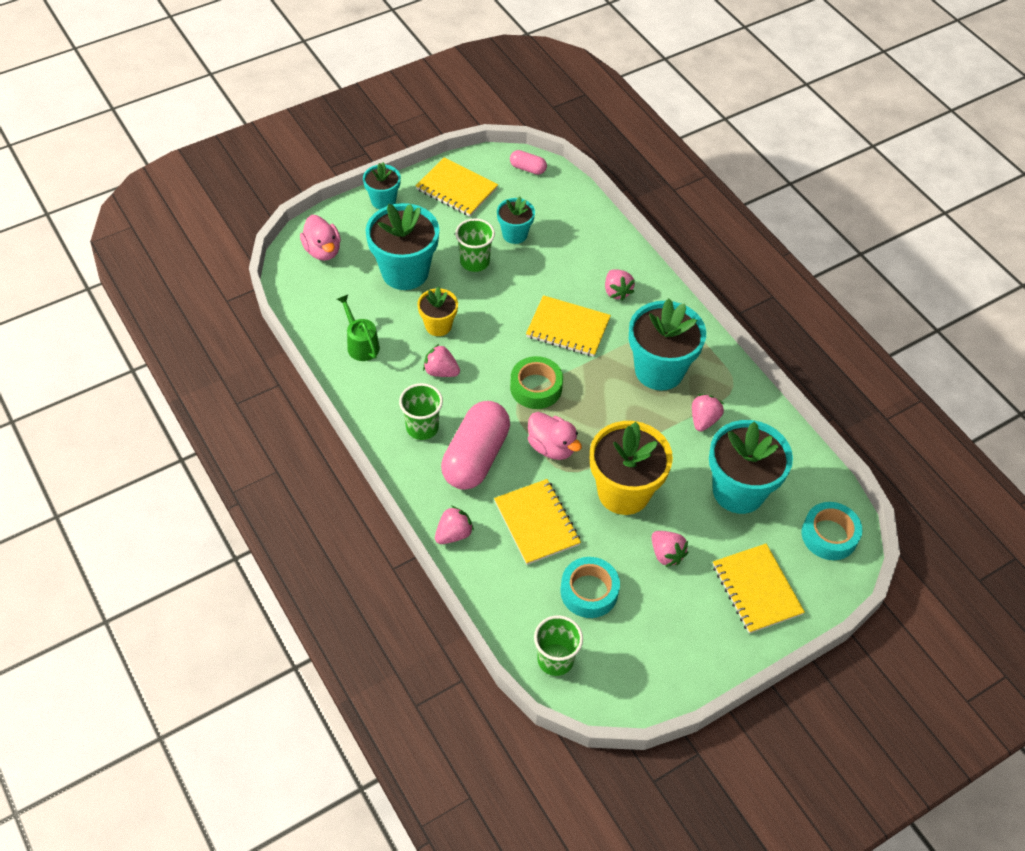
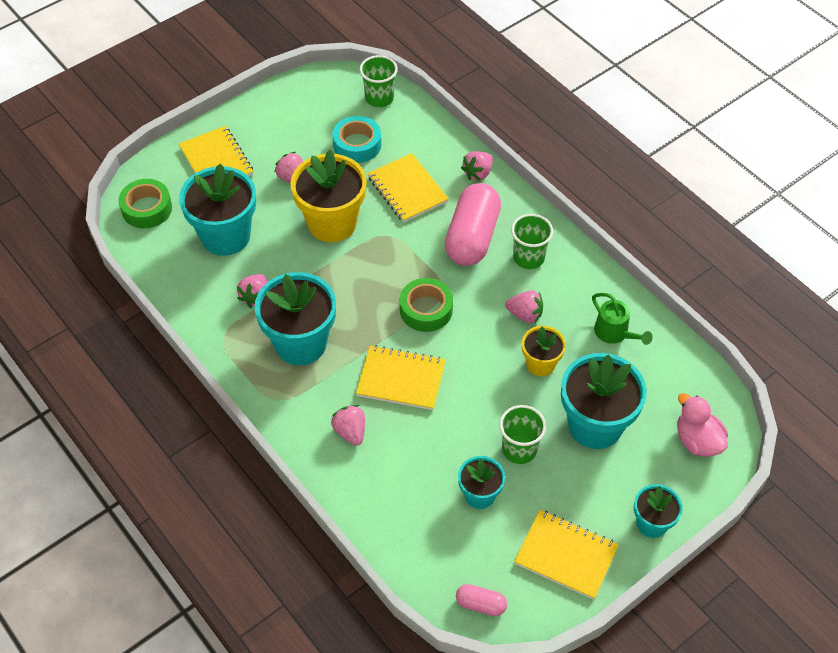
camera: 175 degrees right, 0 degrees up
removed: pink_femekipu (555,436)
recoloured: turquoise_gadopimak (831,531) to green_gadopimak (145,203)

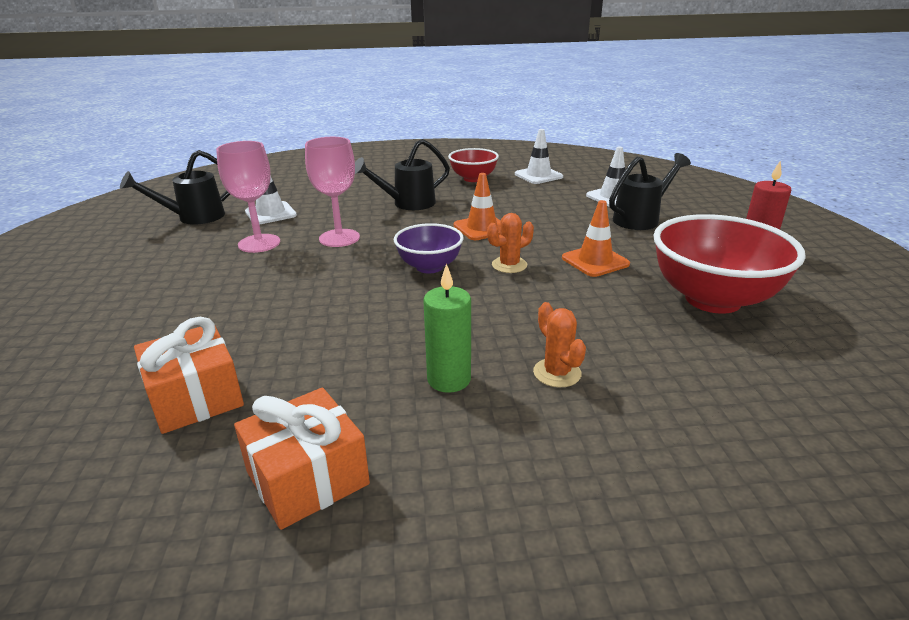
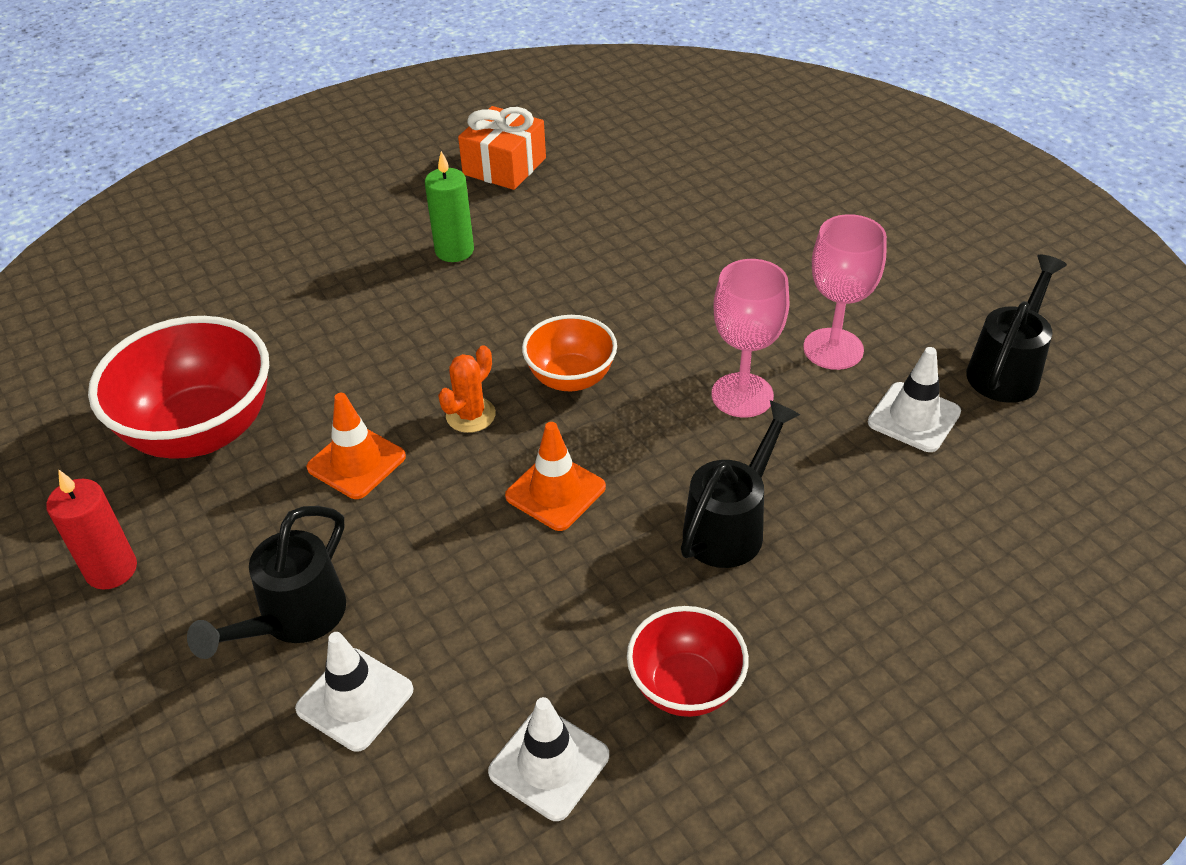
camera: 155 degrees right, 15 degrees up
removed: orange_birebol (189,375); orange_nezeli (559,344)
recoloured: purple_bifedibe (429,248) to orange_bifedibe (569,353)

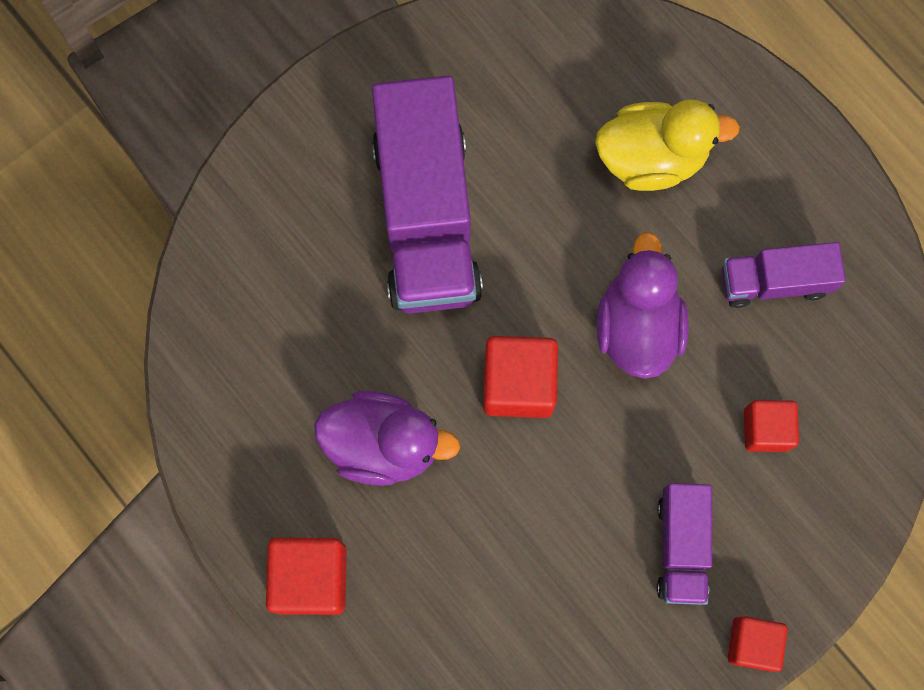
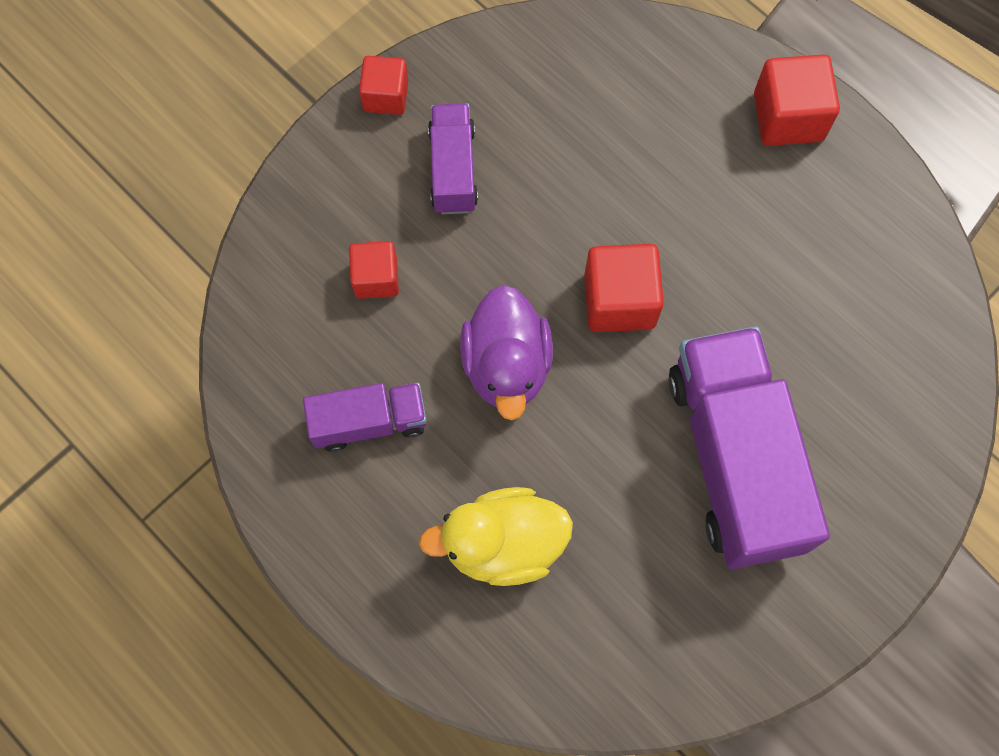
camera: 175 degrees right, 5 degrees down
removed: purple_femekipu (387,438)

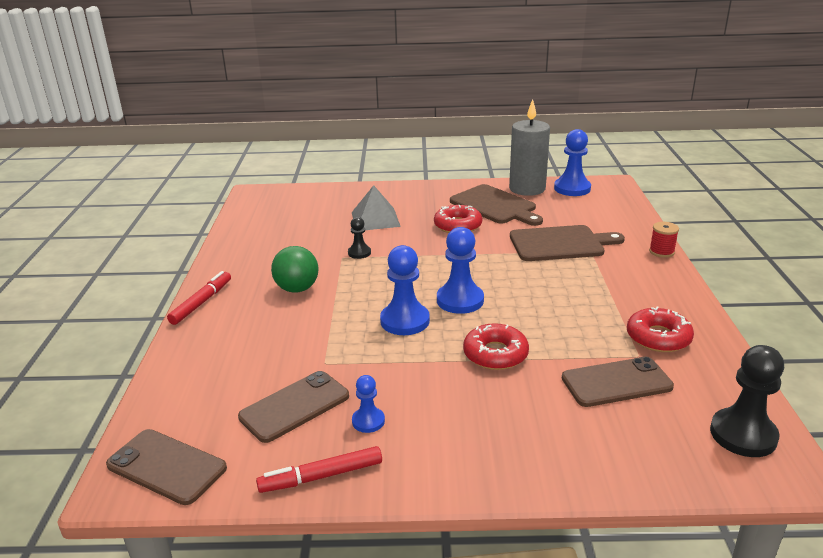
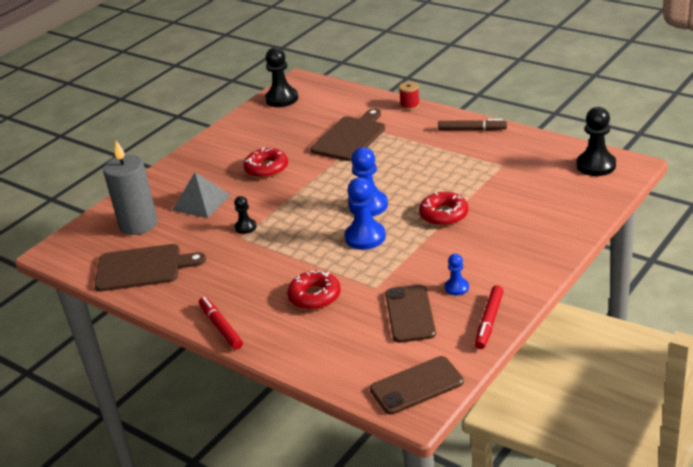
camera: 50 degrees left, 5 degrees up
removed: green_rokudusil (294,269); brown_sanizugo (618,382)
added: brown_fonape (472,125)
moved: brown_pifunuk (496,205) to (150,267); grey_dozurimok (529,147) to (130,188); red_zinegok (660,329) to (314,290)
recoloured: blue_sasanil (572,162) to black_sasanil (281,77)

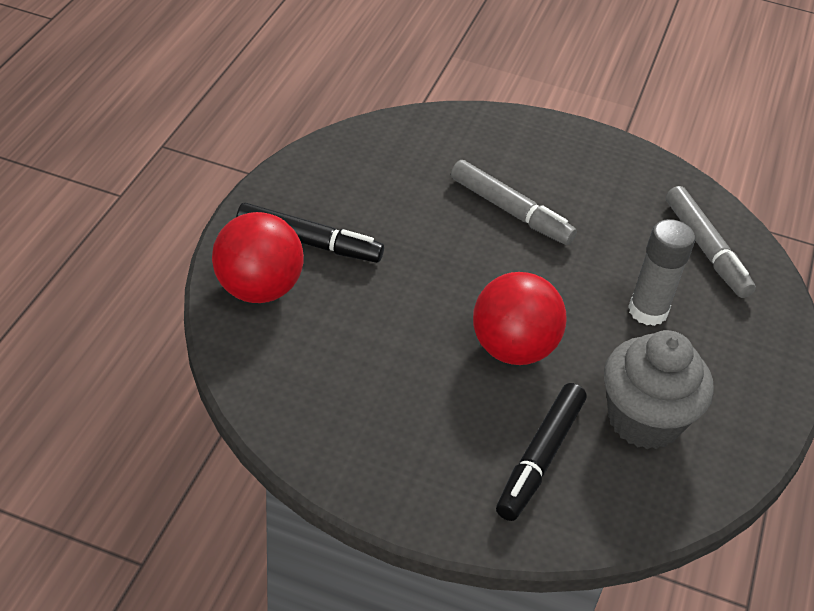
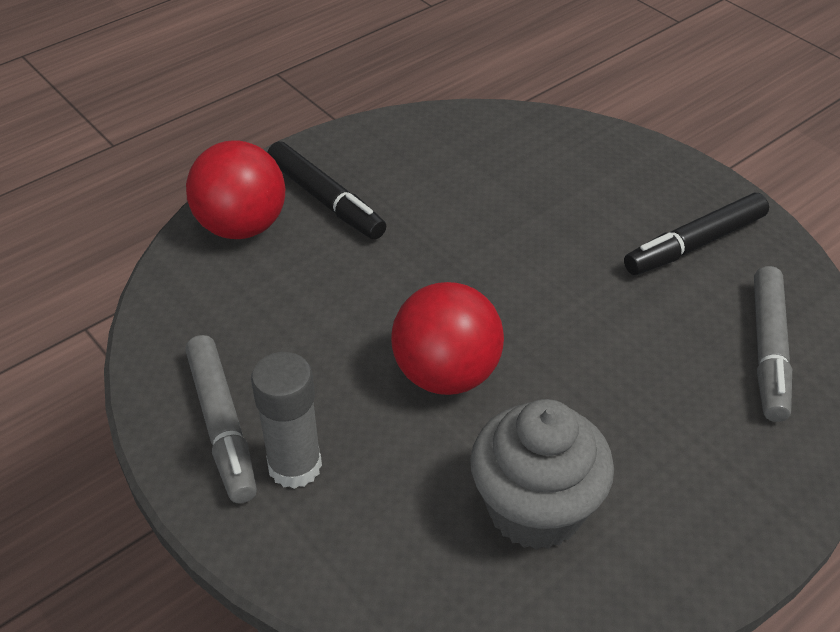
camera: 35 degrees right, 0 degrees up
moved: grey_fonape (514,202) to (221,419); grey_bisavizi (661,272) to (286,420); black_fonape (541,452) to (696,234)

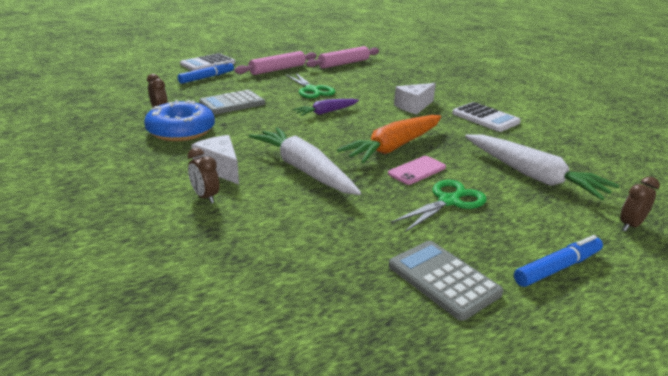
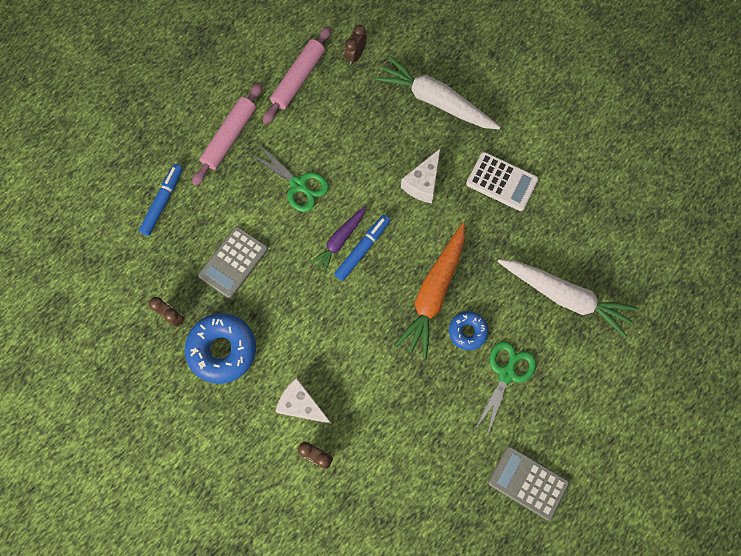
camera: 20 degrees left, 45 degrees up
removed: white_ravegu (207,62)
moved: blue_fonape (558,261) to (362,248); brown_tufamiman (640,204) to (355,45); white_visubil (305,161) to (438,93)
replaced: pink_sanizugo (417,170) to blue_zinegok (469,330)

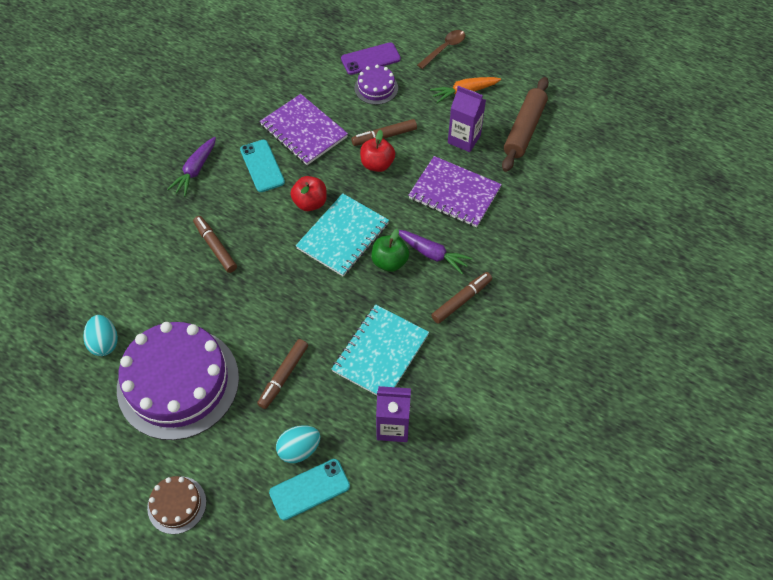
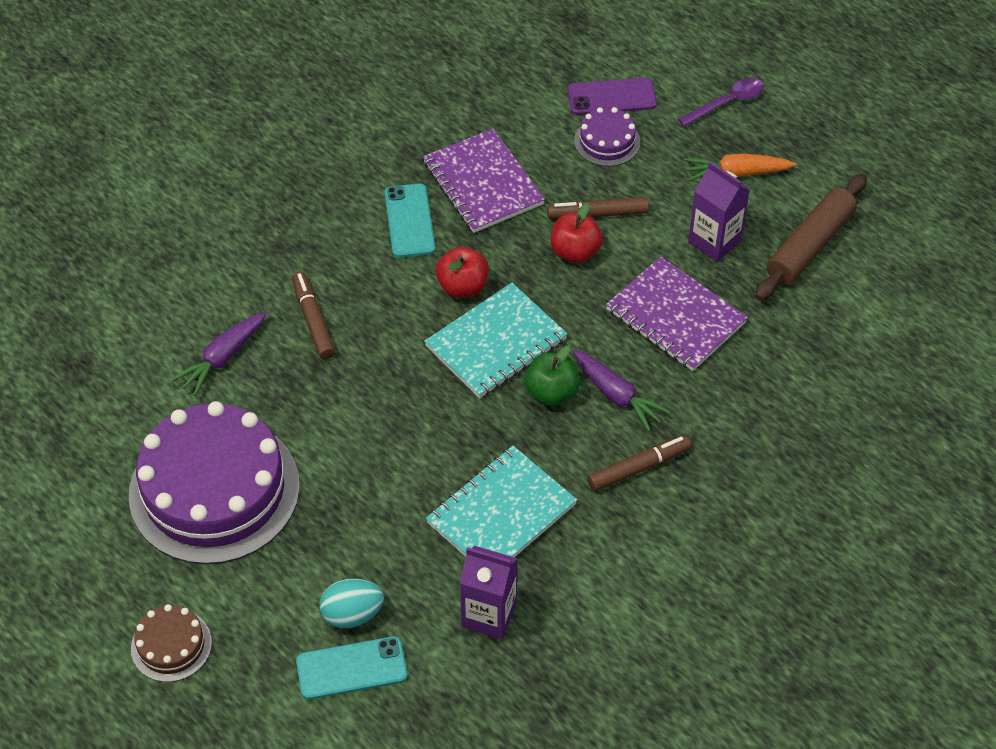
camera: 15 degrees right, 5 degrees down
removed: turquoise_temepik (100,335); brown_fonape (282,374)
moved: purple_visubil (191,166) to (219,354)
recoloured: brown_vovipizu (441,49) to purple_vovipizu (721,102)

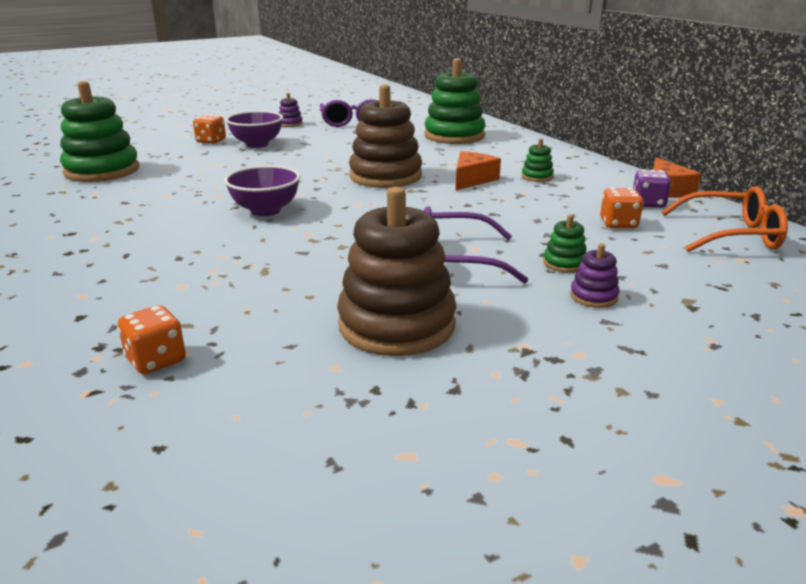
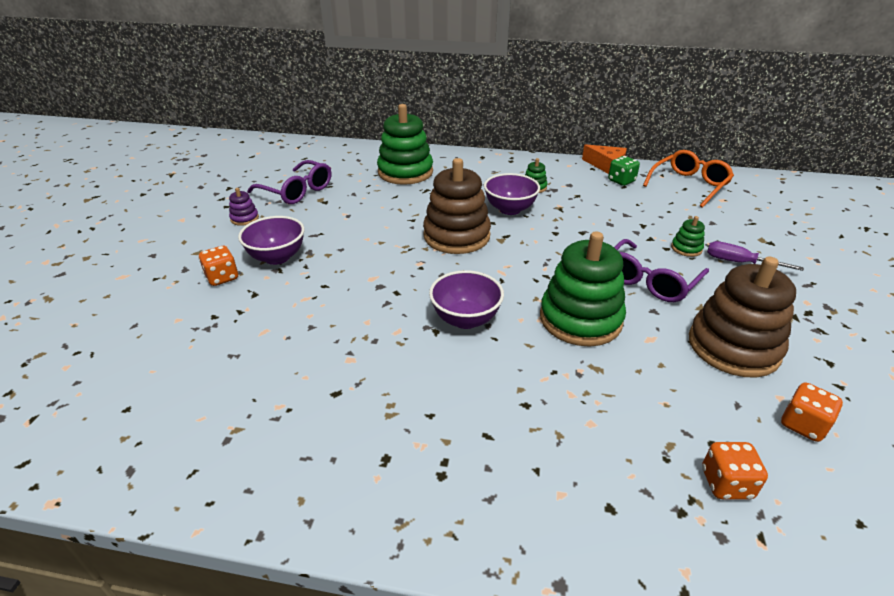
camera: 50 degrees left, 10 degrees up
moved: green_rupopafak (99,131) to (583,289); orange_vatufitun (622,208) to (812,412)
replaced: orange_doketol (478,170) to purple_bifedibe (512,194); purple_rupopafak (595,276) to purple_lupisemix (755,256)
recoloured: purple_vatufitun (652,188) to green_vatufitun (624,171)

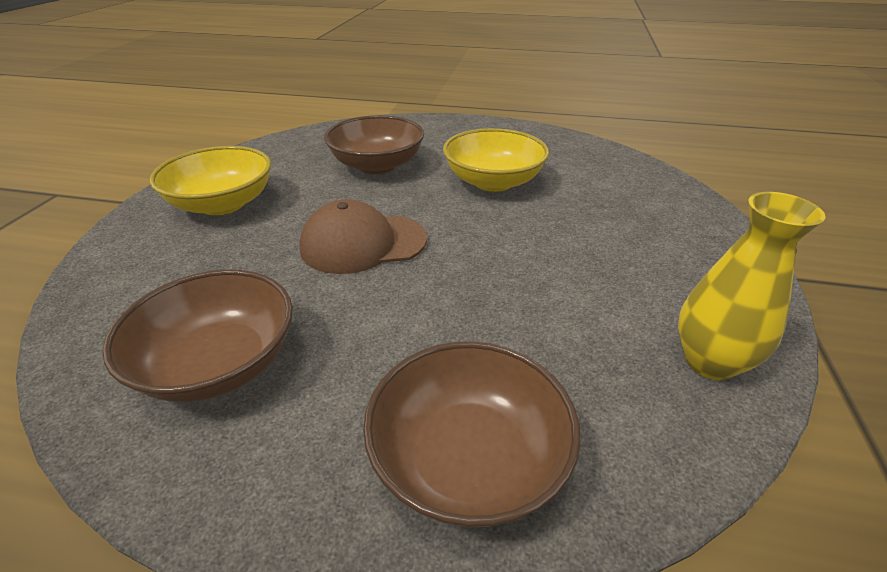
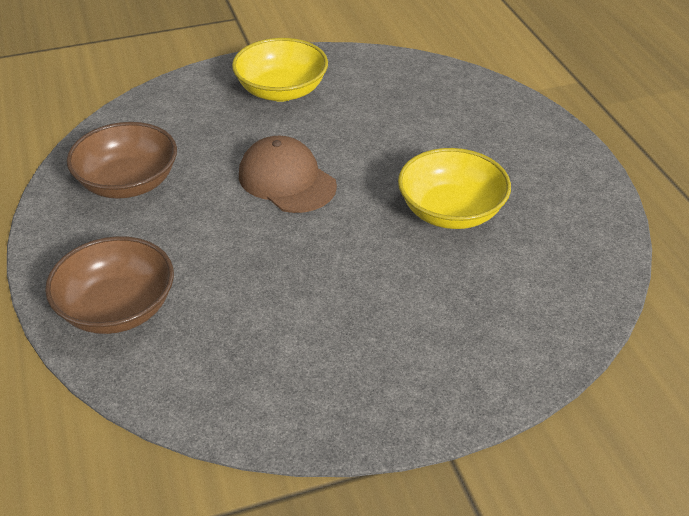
camera: 60 degrees right, 5 degrees up
removed: brown_bifedibe (374,144); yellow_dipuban (751,286)

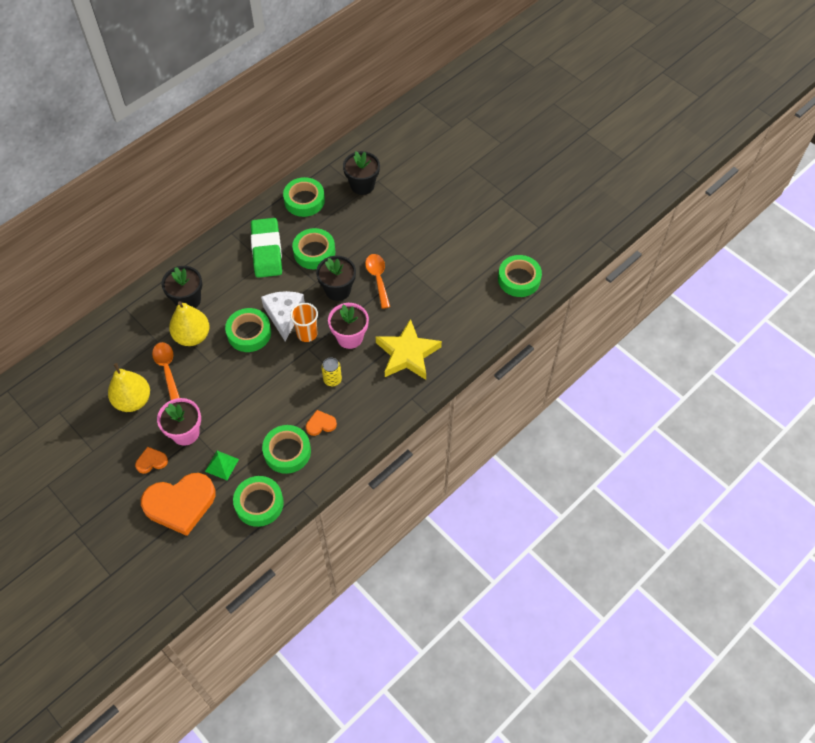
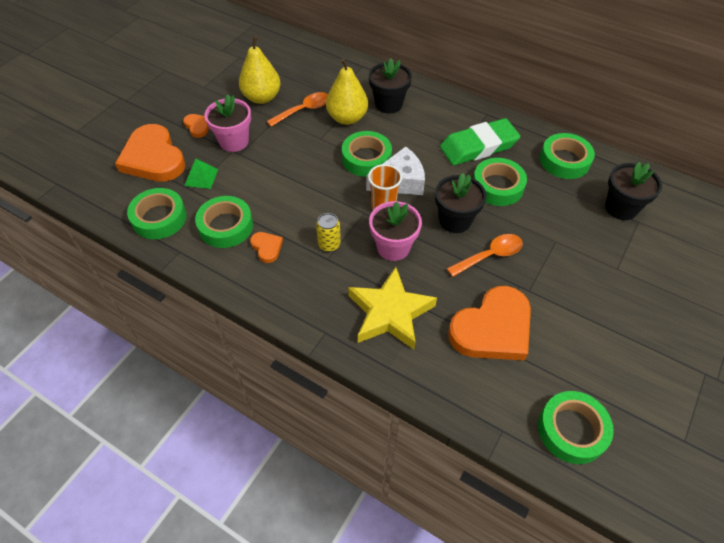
camera: 75 degrees right, 5 degrees down
added: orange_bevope (489,323)

